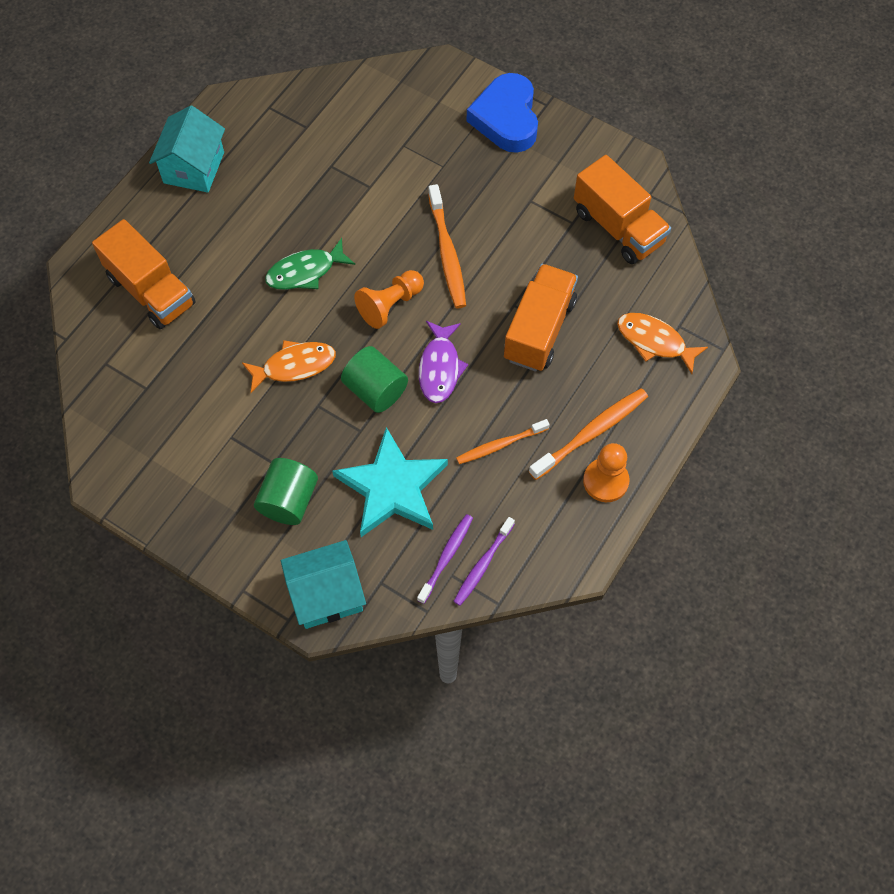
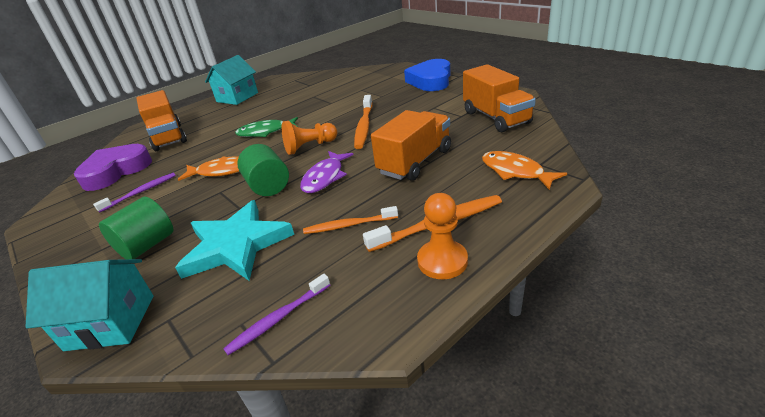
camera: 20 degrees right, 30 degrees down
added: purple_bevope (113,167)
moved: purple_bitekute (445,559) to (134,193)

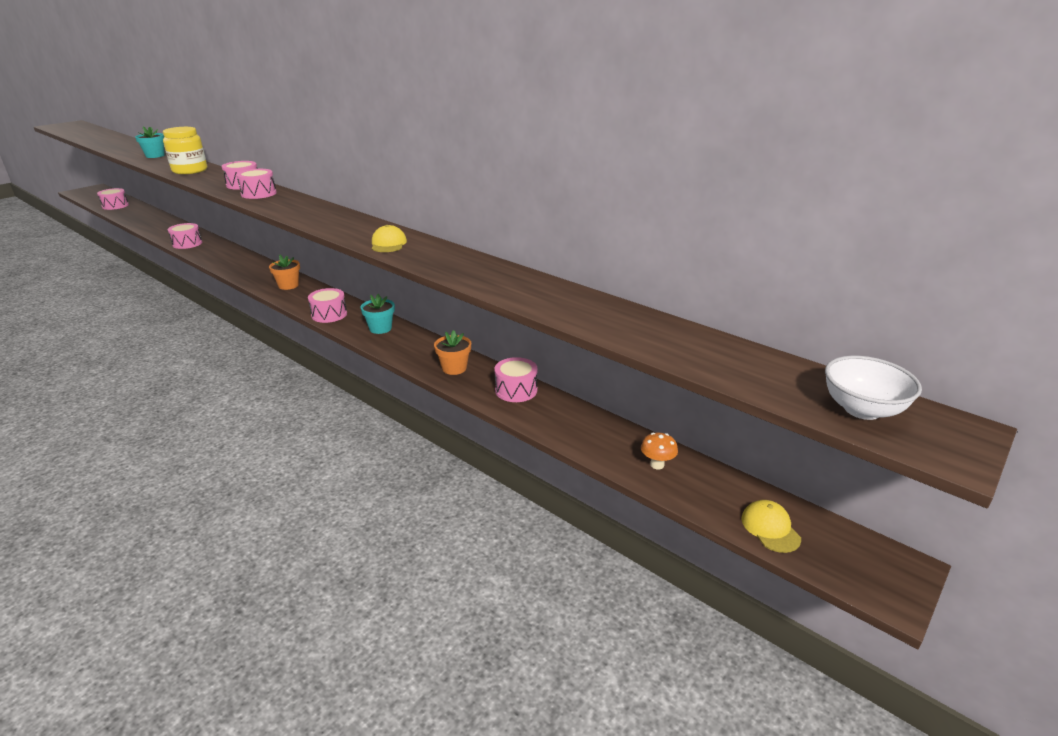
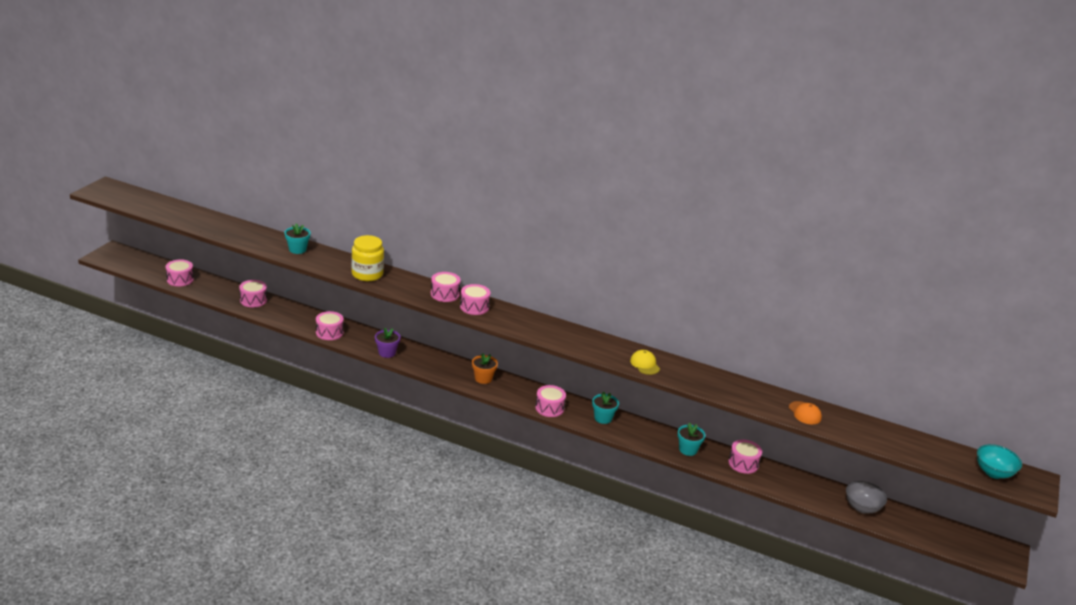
camera: 20 degrees left, 0 degrees up
removed: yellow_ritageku (771,526)
added: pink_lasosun (253,293); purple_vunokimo (388,343); orange_ritageku (805,412)
replaced: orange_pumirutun (659,451) to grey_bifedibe (866,497)
recoloured: orange_vunokimo (452,352) to turquoise_vunokimo (691,439); white_bifedibe (873,388) to turquoise_bifedibe (999,461)

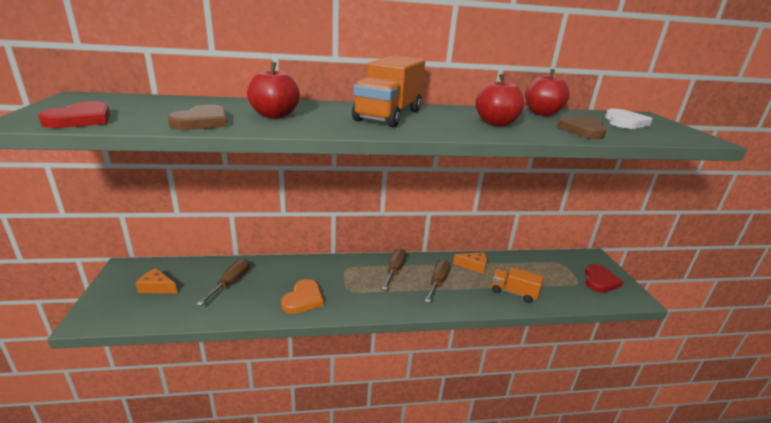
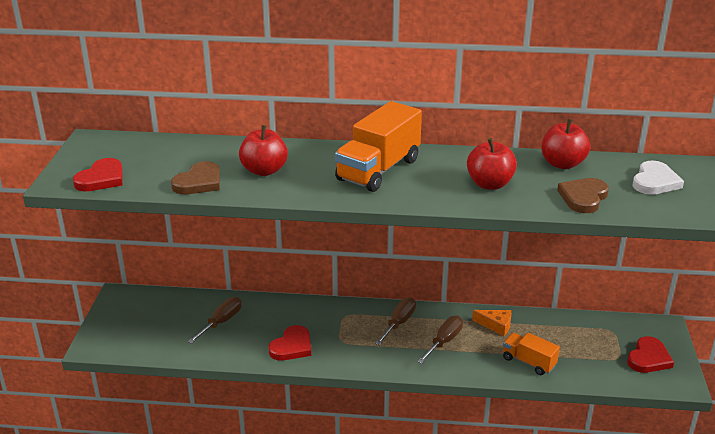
camera: 15 degrees right, 5 degrees up
removed: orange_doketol (156,281)
recoloured: orange_bevope (302,296) to red_bevope (289,343)

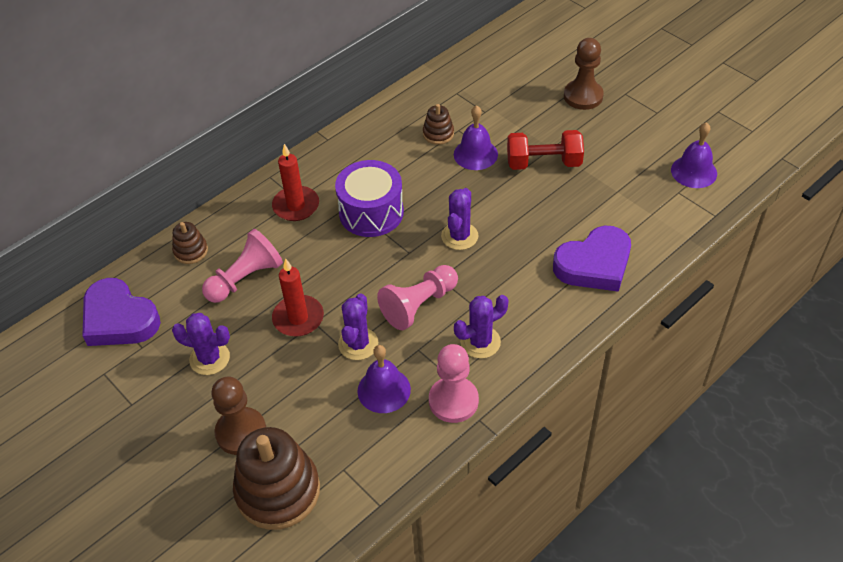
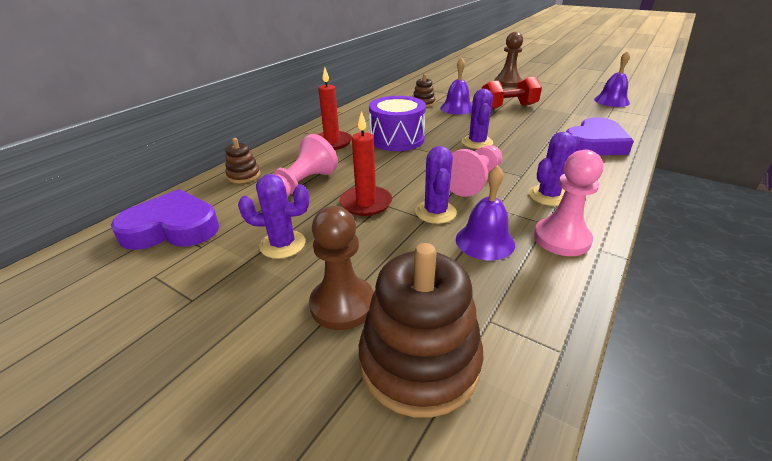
camera: 15 degrees left, 15 degrees down
turned: purple_bevope (122,312) = (165,219) 150 degrees clockwise

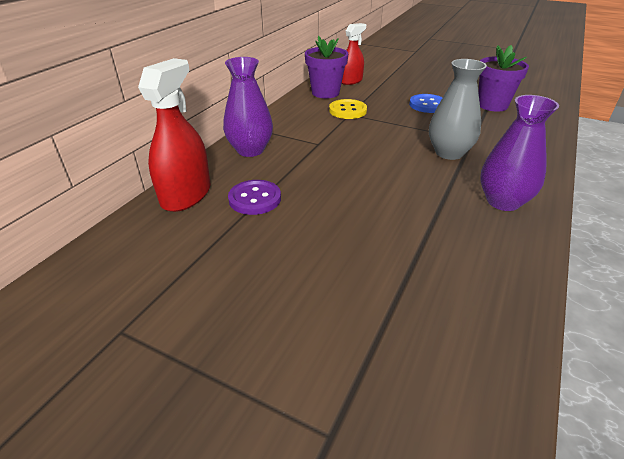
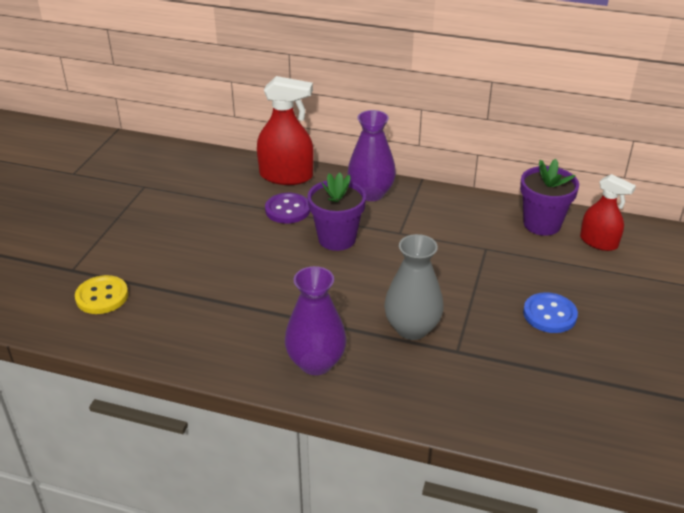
camera: 80 degrees right, 0 degrees up
moved: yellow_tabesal (348,109) to (101,294); purple_vunokimo (503,78) to (336,212)

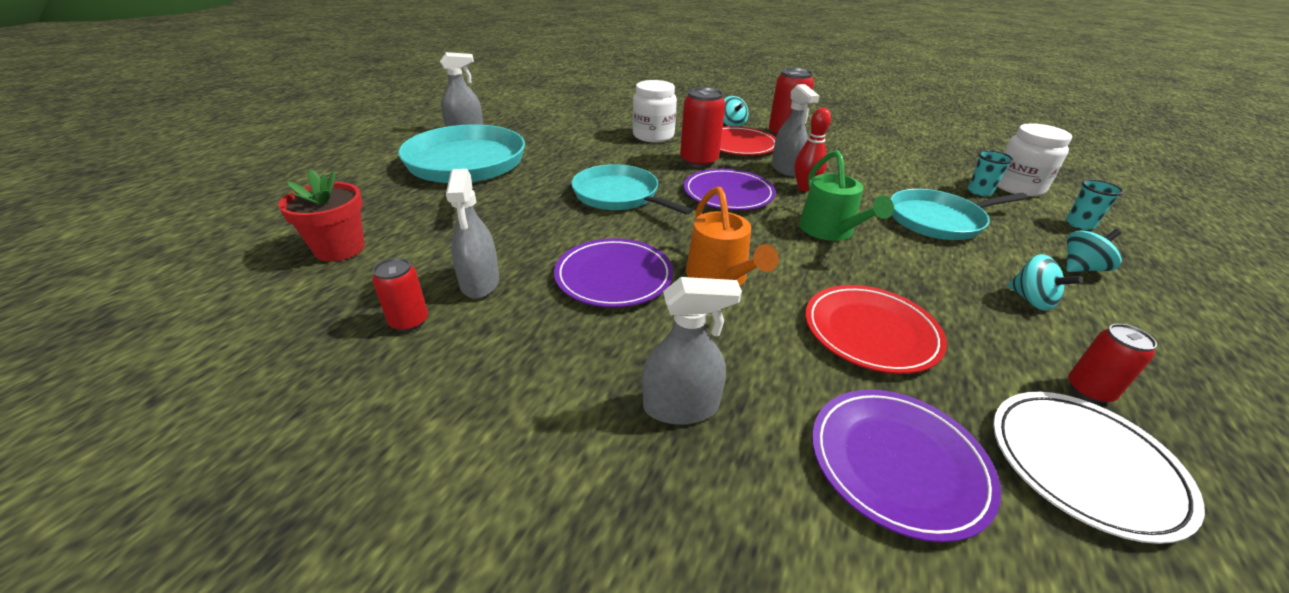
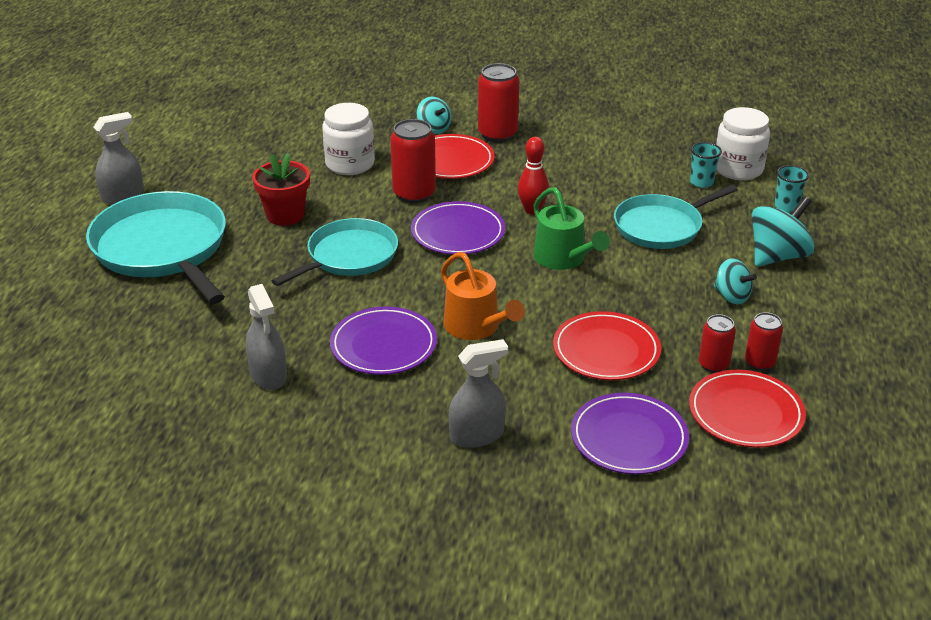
camera: 15 degrees left, 0 degrees up
removed: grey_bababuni (795,130)
moved: red_vunokimo (321,215) to (281,189); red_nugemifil (400,295) to (717,343)
recoloured: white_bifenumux (1099,468) to red_bifenumux (747,409)
turned: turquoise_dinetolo (632,189) = (335,252) 105 degrees clockwise
resized: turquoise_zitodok (1094,250) = (783,231) x1.62

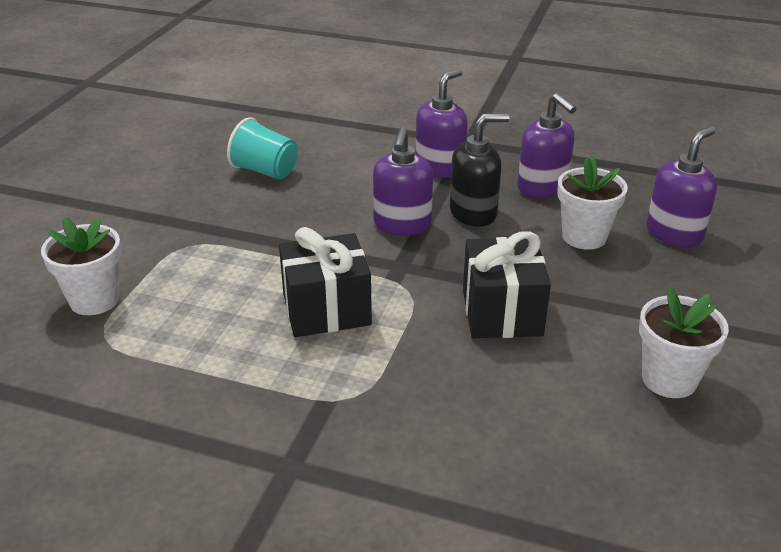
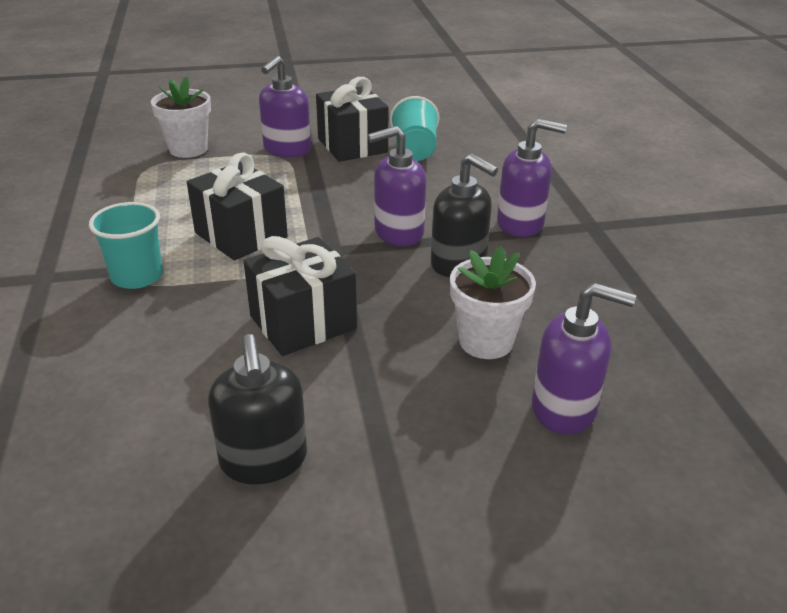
camera: 60 degrees right, 0 degrees up
added: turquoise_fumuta (126,245); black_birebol (352,119)
moved: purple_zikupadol (547,145) to (285,106)
replaced: white_vunokimo (684,342) to black_zikupadol (257,409)

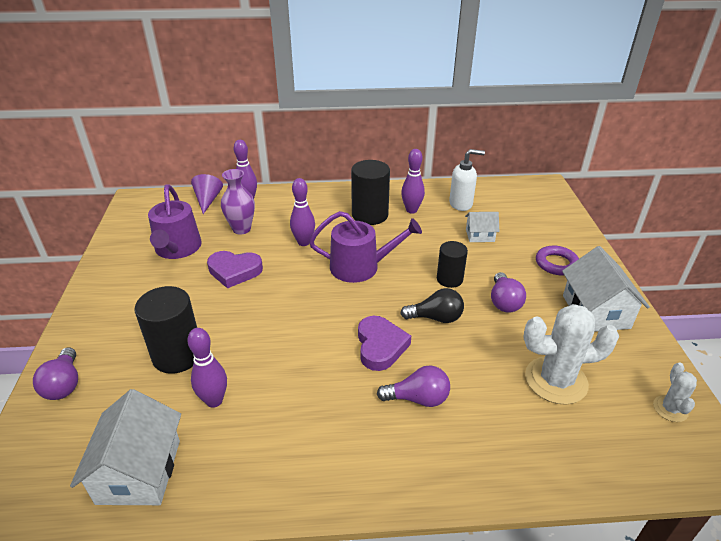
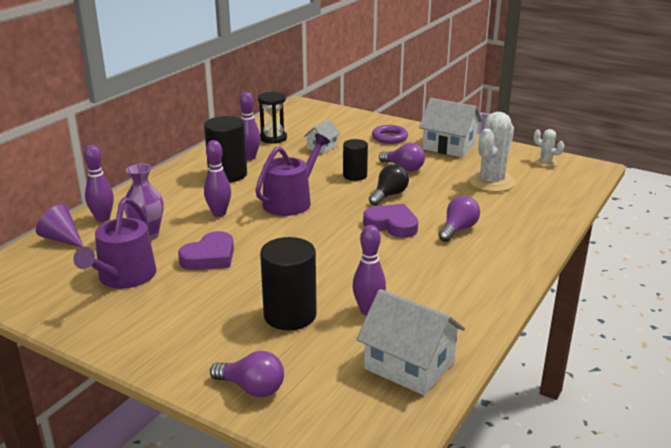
camera: 55 degrees left, 10 degrees down
replaced: white_zikupadol (467,180) to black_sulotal (272,118)
turned: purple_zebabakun (175,221) = (115,243) 75 degrees clockwise

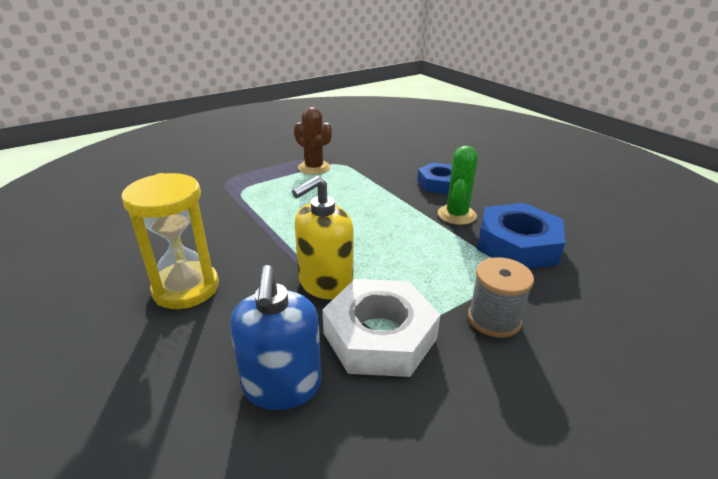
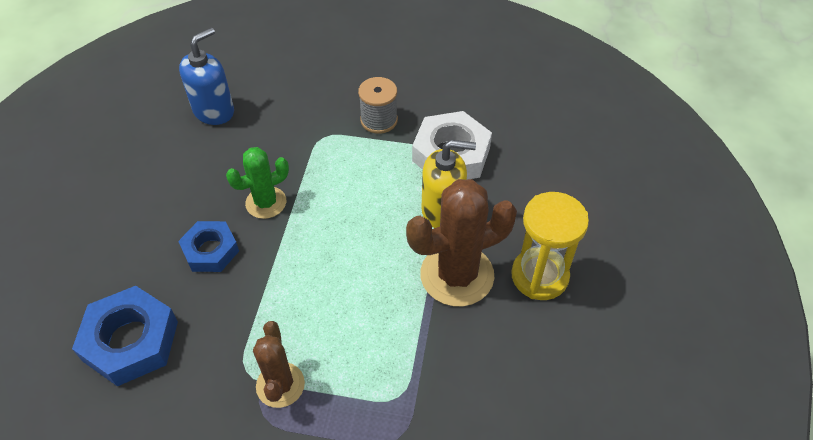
camera: 135 degrees left, 20 degrees up
added: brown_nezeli (461,242)
moved: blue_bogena (521,236) to (125,336); blue_zikupadol (276,337) to (206,76)

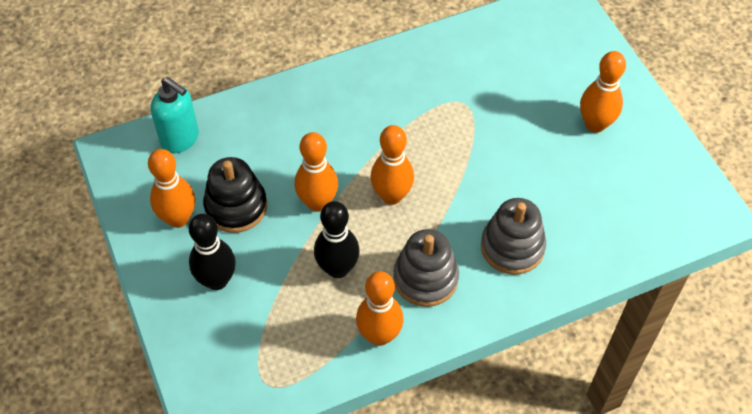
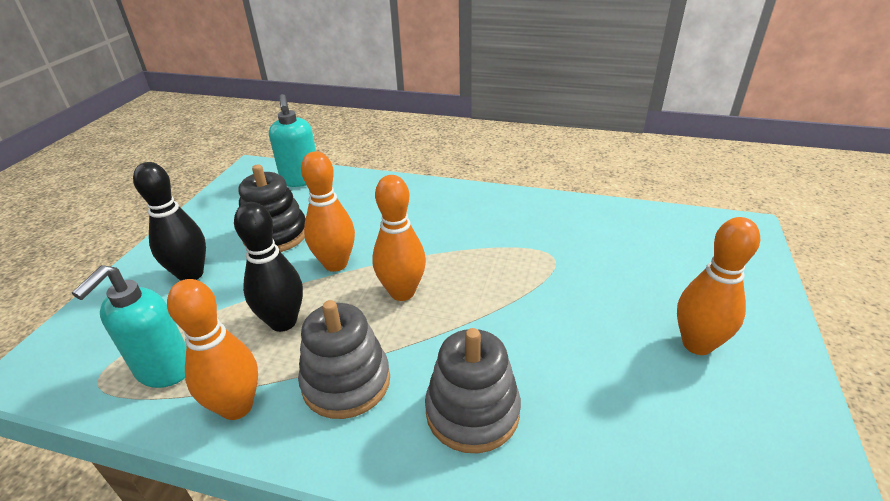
camera: 40 degrees right, 20 degrees down
removed: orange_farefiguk (171,188)
added: turquoise_zikupadol (129,326)

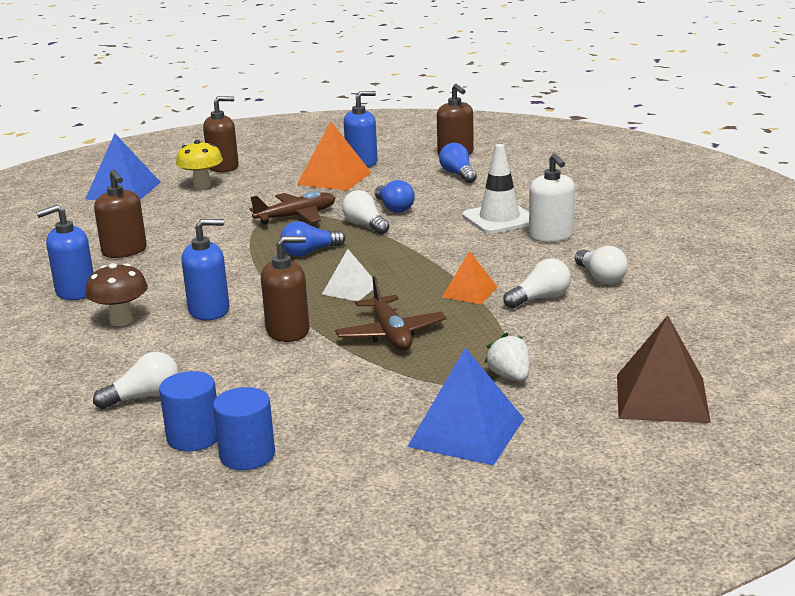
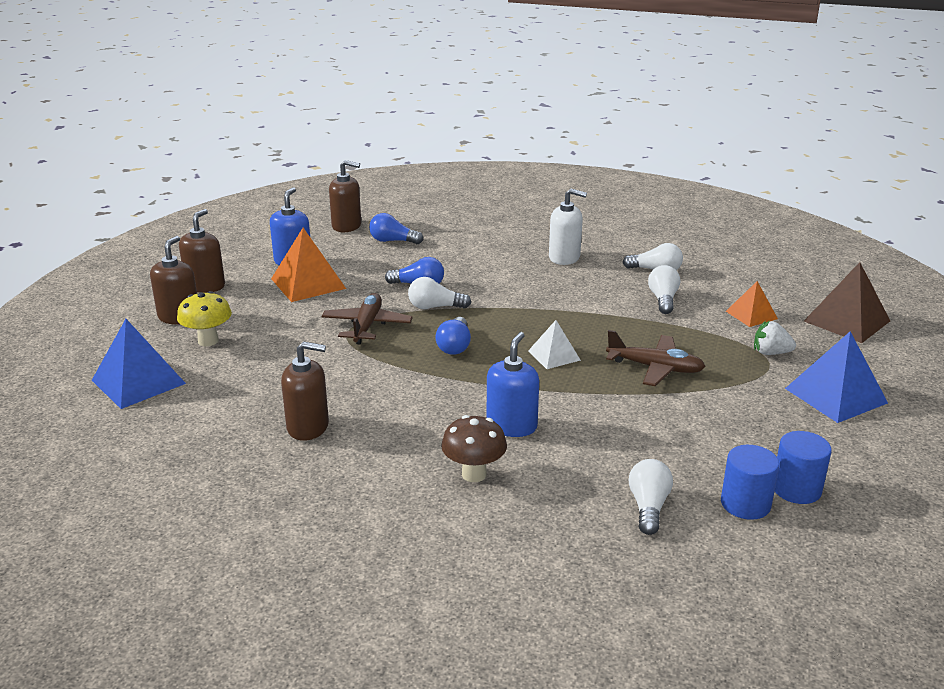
camera: 55 degrees left, 5 degrees up
removed: blue_zikupadol (65,252); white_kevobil (495,189)
moved: brown_zikupadol (285,289) to (202,251); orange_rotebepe (470,277) to (752,304)

